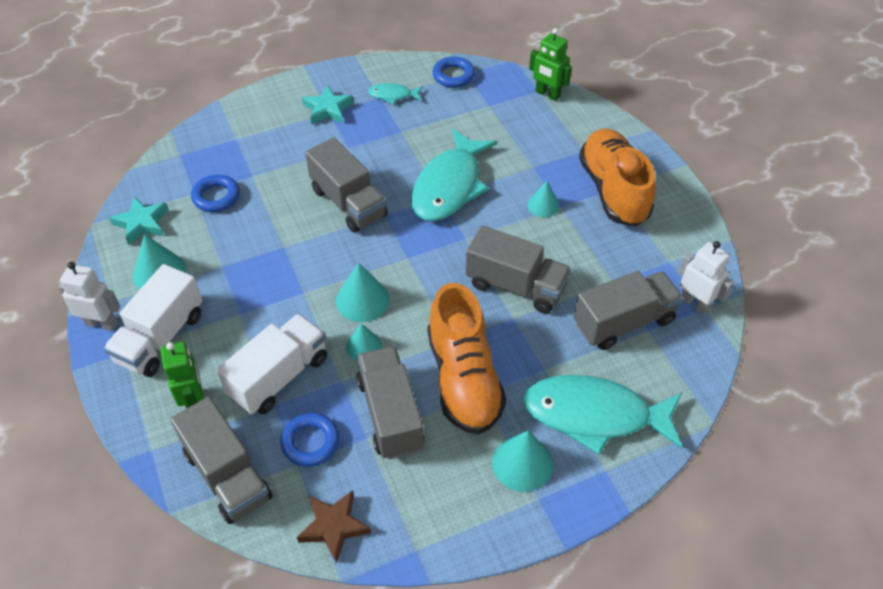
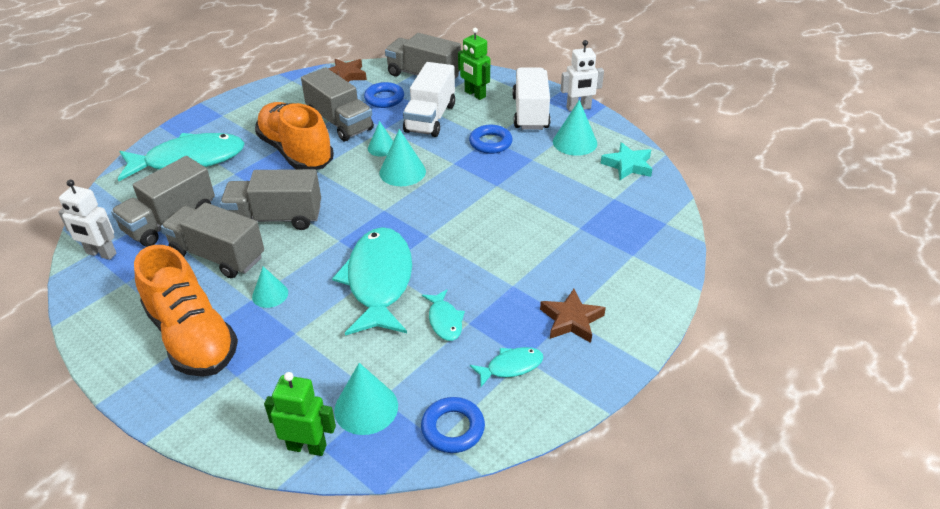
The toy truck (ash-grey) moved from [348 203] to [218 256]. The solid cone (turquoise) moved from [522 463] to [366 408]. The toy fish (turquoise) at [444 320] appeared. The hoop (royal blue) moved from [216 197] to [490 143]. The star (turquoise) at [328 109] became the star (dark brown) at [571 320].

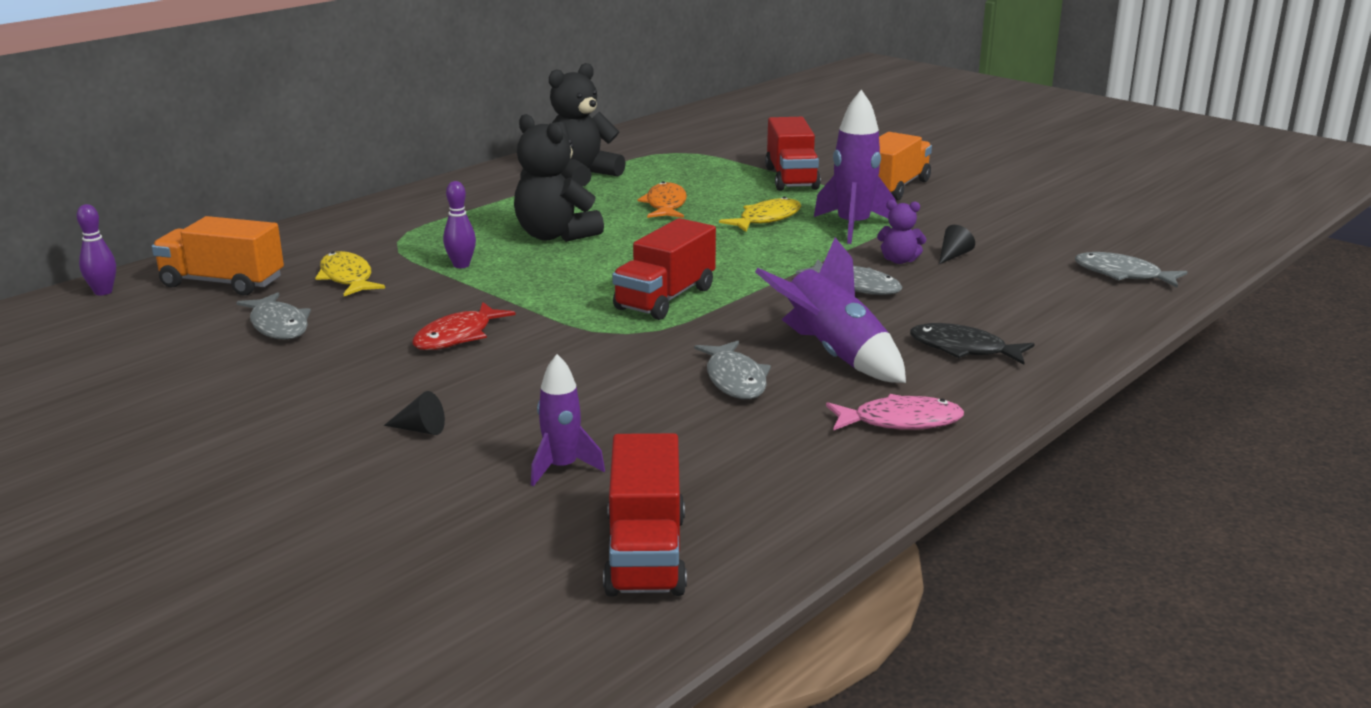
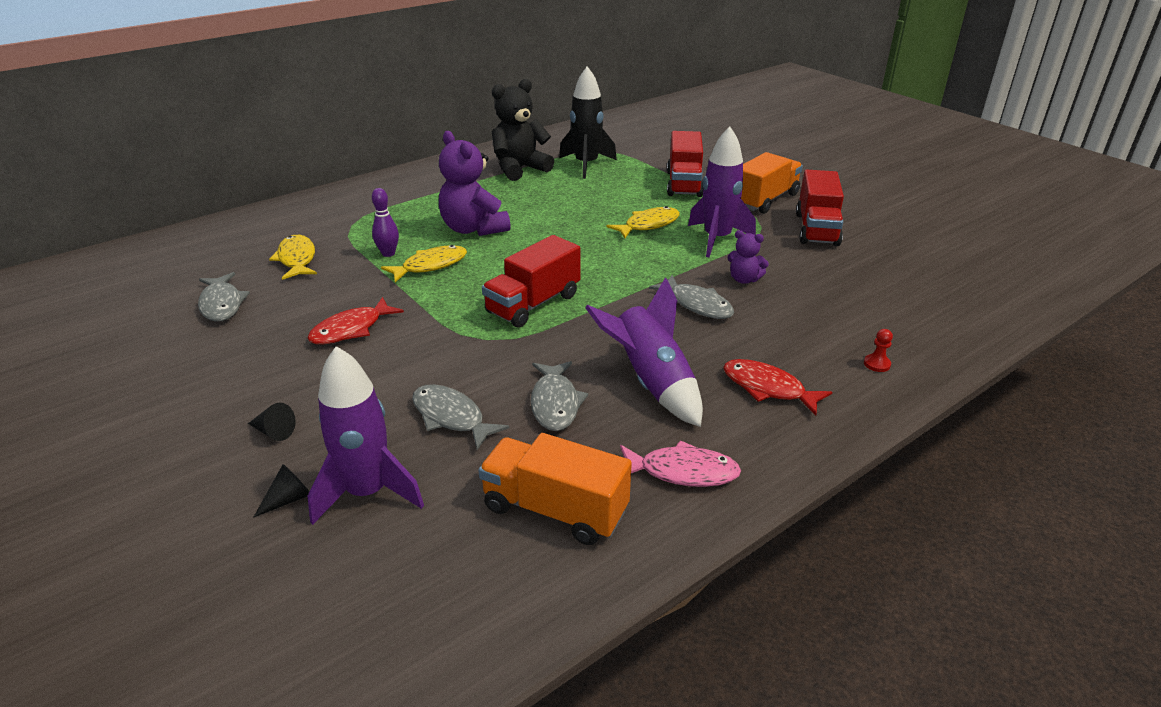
The solid cone (ebony) moved from [953 255] to [289 499]. The spaceship (royal purple) at [562 468] changed to 1.62 times the size. The toy fish (yellow) at [430 266] appeared. The toy fish (ash-grey) moved from [1122 275] to [451 417]. The stuffed bear (ebony) at [555 235] became the stuffed bear (royal purple) at [473 229]. The toy truck (orange) moved from [222 283] to [555 509]. The spaceship (ebony) at [586 165] appeared. The toy fish (ebony) at [963 349] became the toy fish (crimson) at [768 388]. The toy truck (crimson) moved from [645 554] to [816 229]. The pawn (crimson) at [877 364] appeared. The tenpin (royal purple) at [103 292] disappeared. The toy fish (orange) at [665 205] disappeared.

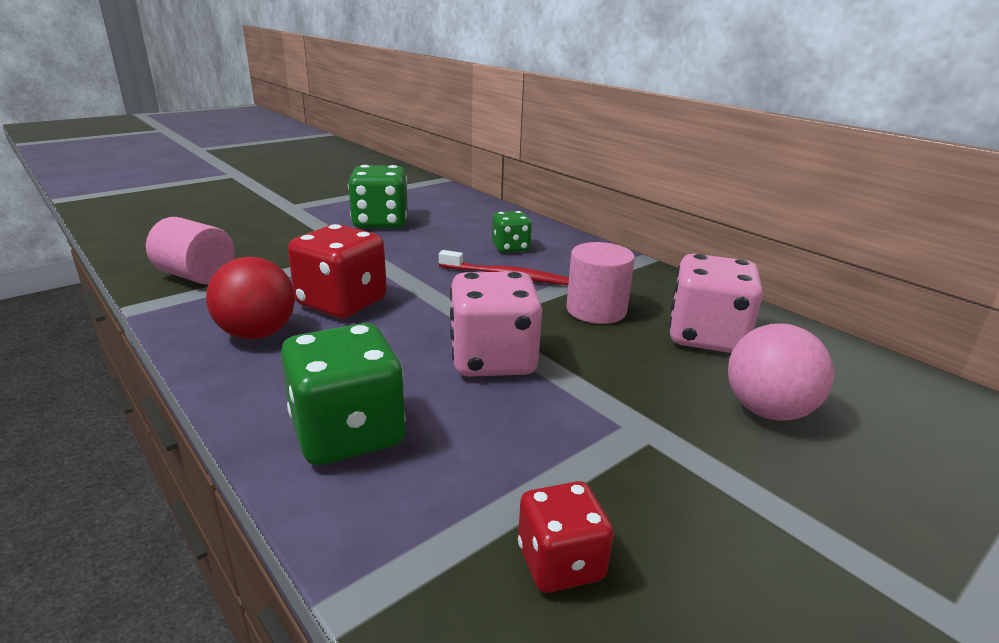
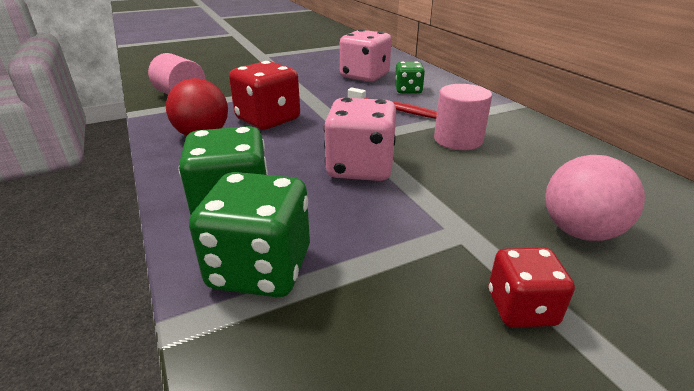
The dice (green) moved from [380 222] to [260 268]. The dice (rose-pink) moved from [706 336] to [365 76]. The dice (crimson) moved from [560 562] to [521 308].

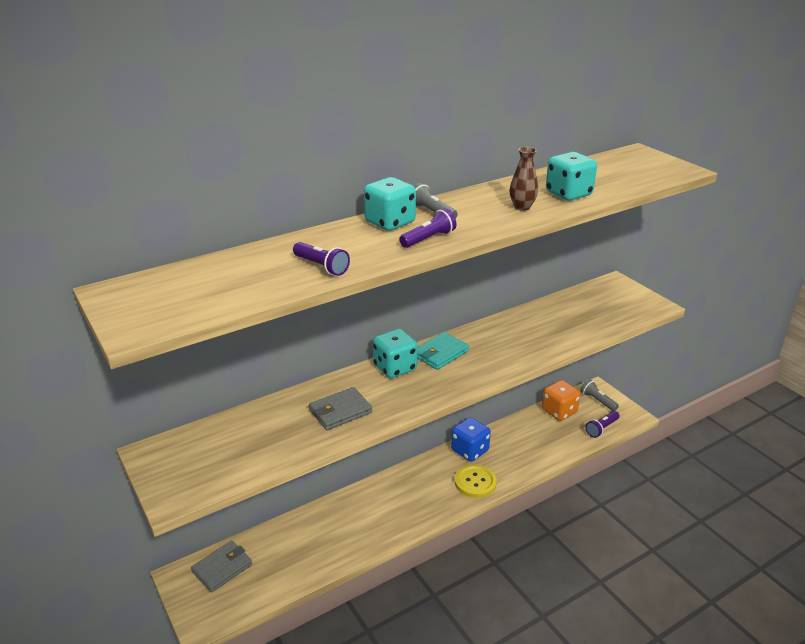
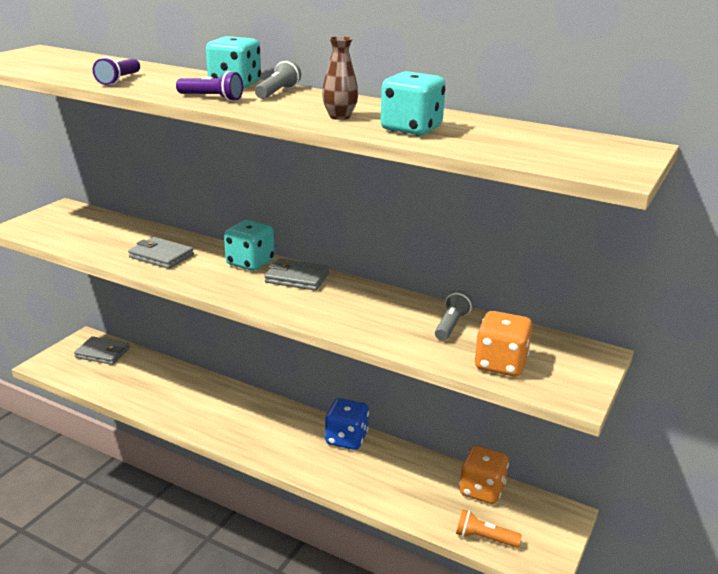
The card wallet (turquoise) at [440 353] became the card wallet (ash-grey) at [297 278]. The torch (ash-grey) moved from [597 401] to [451 325]. The torch (royal purple) at [601 429] became the torch (orange) at [484 538]. The dice (orange) at [500 364] appeared. The shirt button (yellow) at [475 482] disappeared.

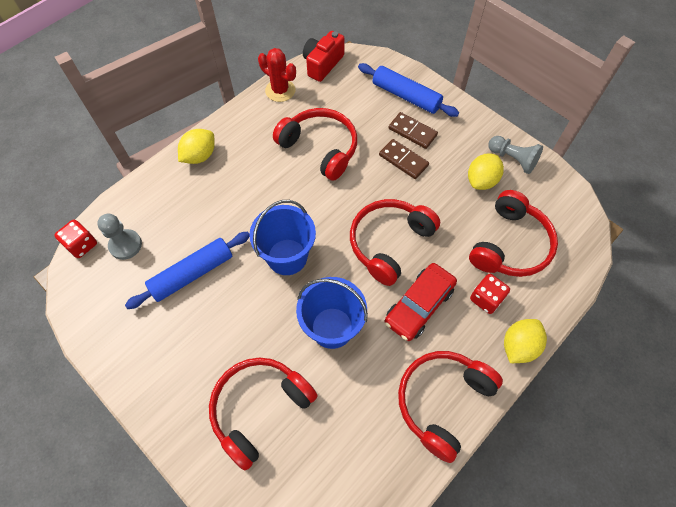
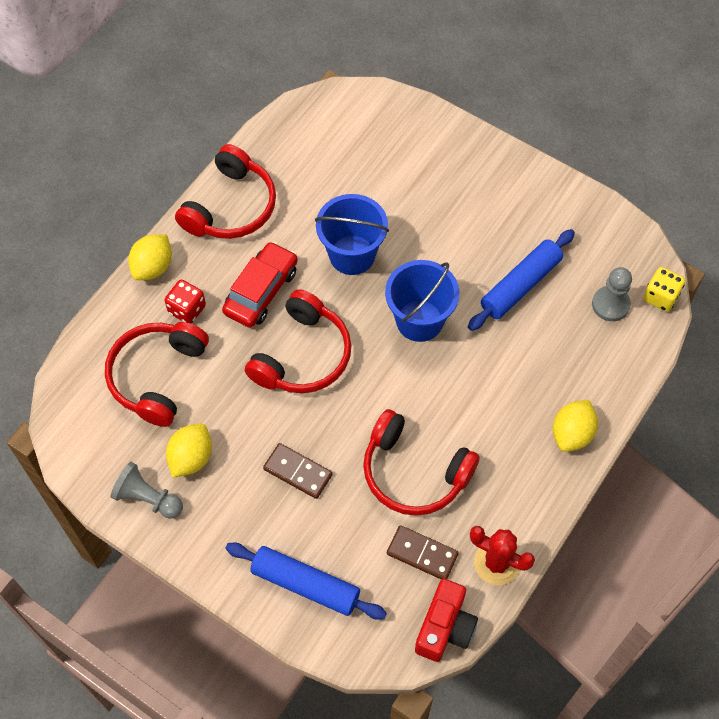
The domino tile (dark brown) moved from [412 132] to [422 554]. The dice (crimson) at [82 245] became the dice (yellow) at [660 297]. The over-ear headphones (crimson) at [259 408] disappeared.

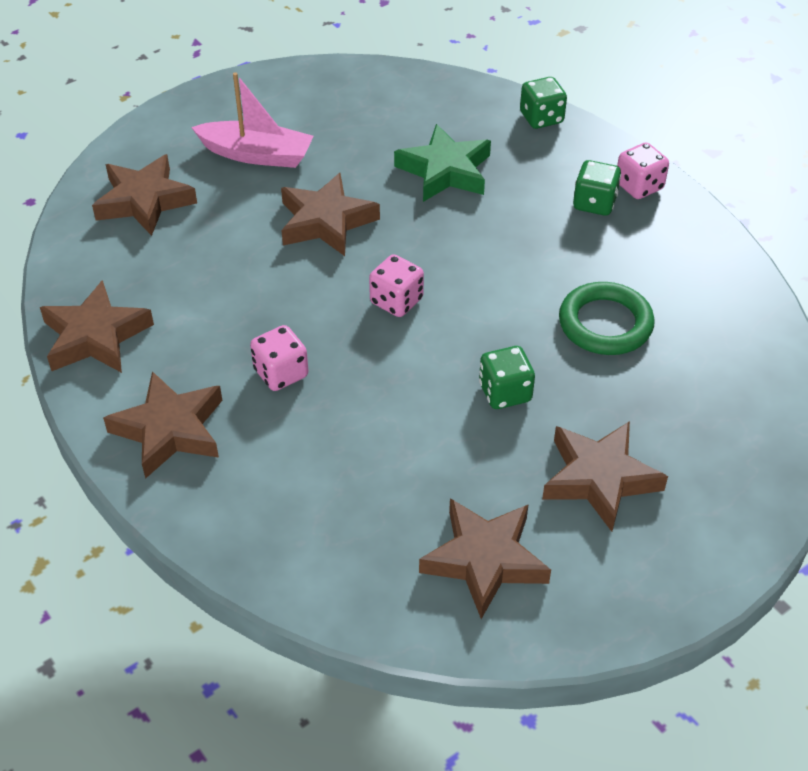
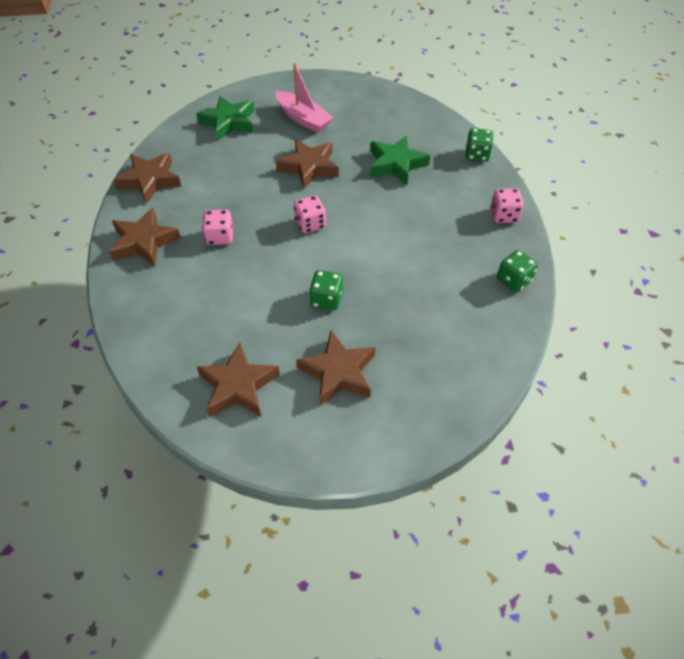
The star (dark brown) at [144 201] became the star (green) at [229 122]. The dice (green) moved from [594 203] to [513 280]. The hoop (green) at [605 324] disappeared.

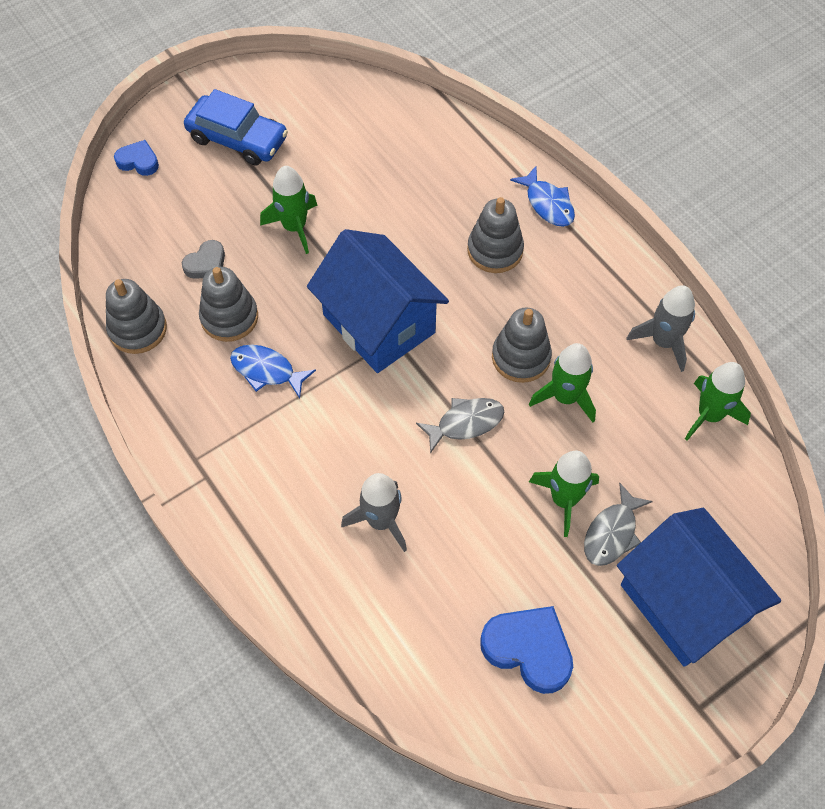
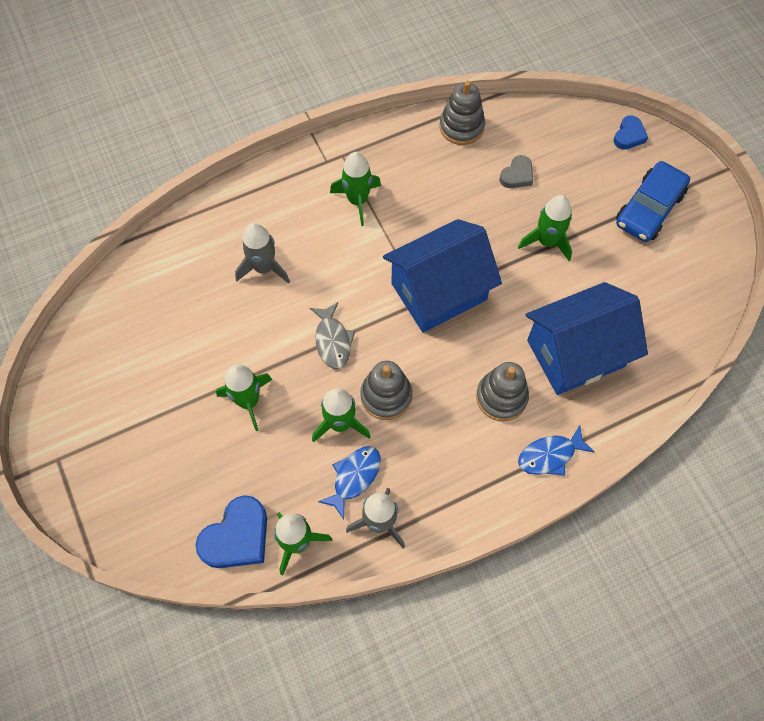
The heart shape (royal blue) moved from [528 650] to [237 537]. The toy fish (royal blue) moved from [267 371] to [354 477]. The spaceship (green) at [357 200] appeared. The heart shape (ash-grey) at [206 264] turned 105 degrees counterclockwise. The cottage (royal blue) moved from [684 602] to [575 353]. The stacking toy (ash-grey) at [229 317] disappeared. The toy fish (ash-grey) at [612 533] disappeared.

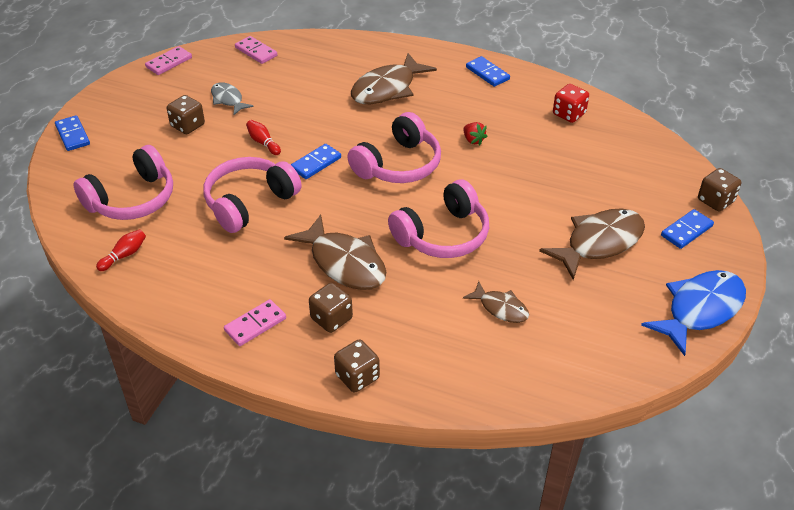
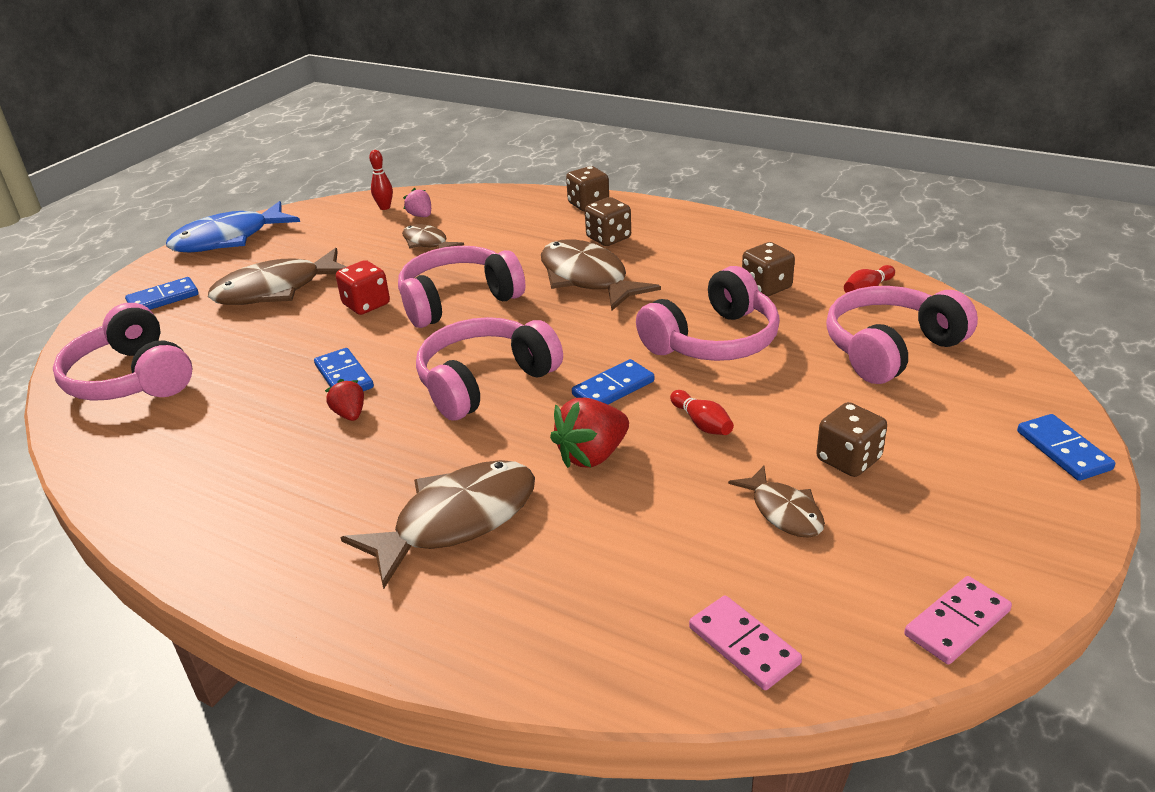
The over-ear headphones (rose-pink) at [131 378] appeared. The domino tile (royal blue) moved from [487 73] to [344 376]. The dice (crimson) moved from [569 114] to [366 304]. The tenpin (crimson) at [385 207] appeared. The berry (rose-pink) at [420 216] appeared. The berry (crimson) at [592 455] appeared. The toy fish (ash-grey) at [228 99] became the toy fish (dark brown) at [783 511]. The dice (dark brown) moved from [715 201] to [766 287]. The domino tile (rose-pink) at [255 324] disappeared.

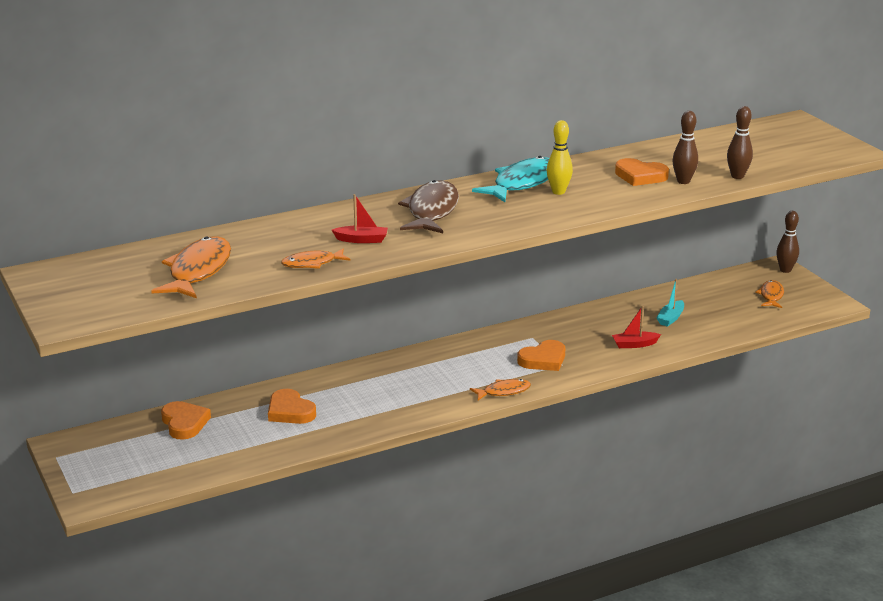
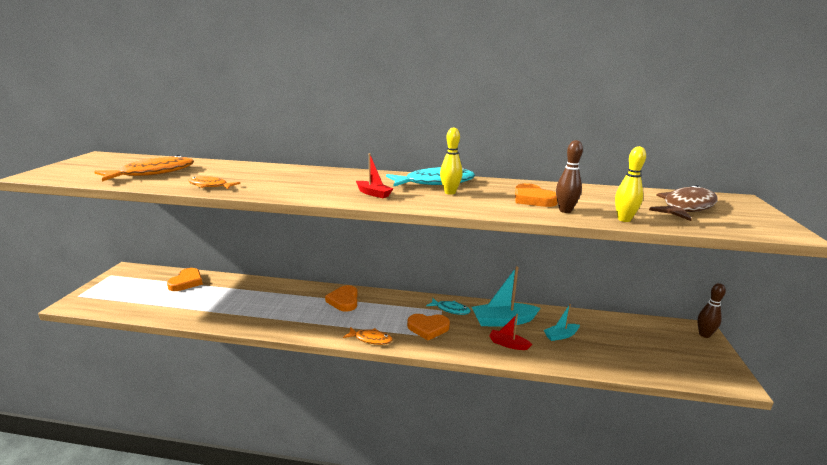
The heart shape (orange) moved from [290 411] to [344 301]. The sailboat (crimson) moved from [361 240] to [373 193]. The toy fish (turquoise) at [450 309] appeared. The sailboat (turquoise) at [503 321] appeared. The tenpin (dark brown) at [737 176] became the tenpin (yellow) at [624 219]. The toy fish (dark brown) moved from [432 211] to [686 207]. The toy fish (orange) at [771 296] disappeared.

